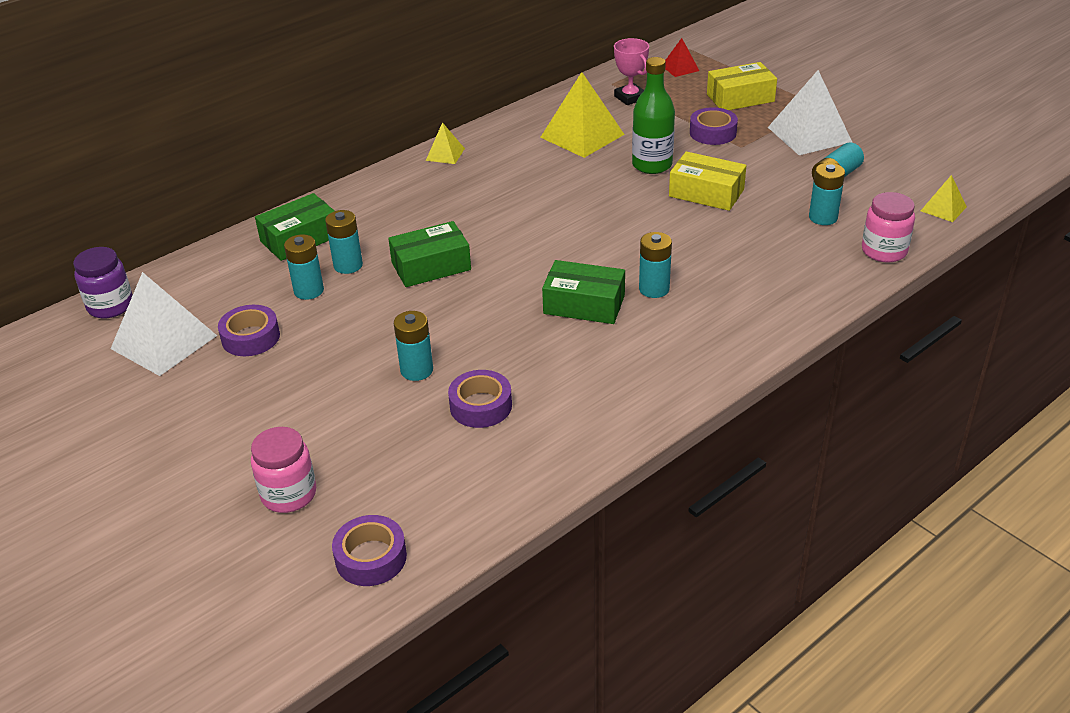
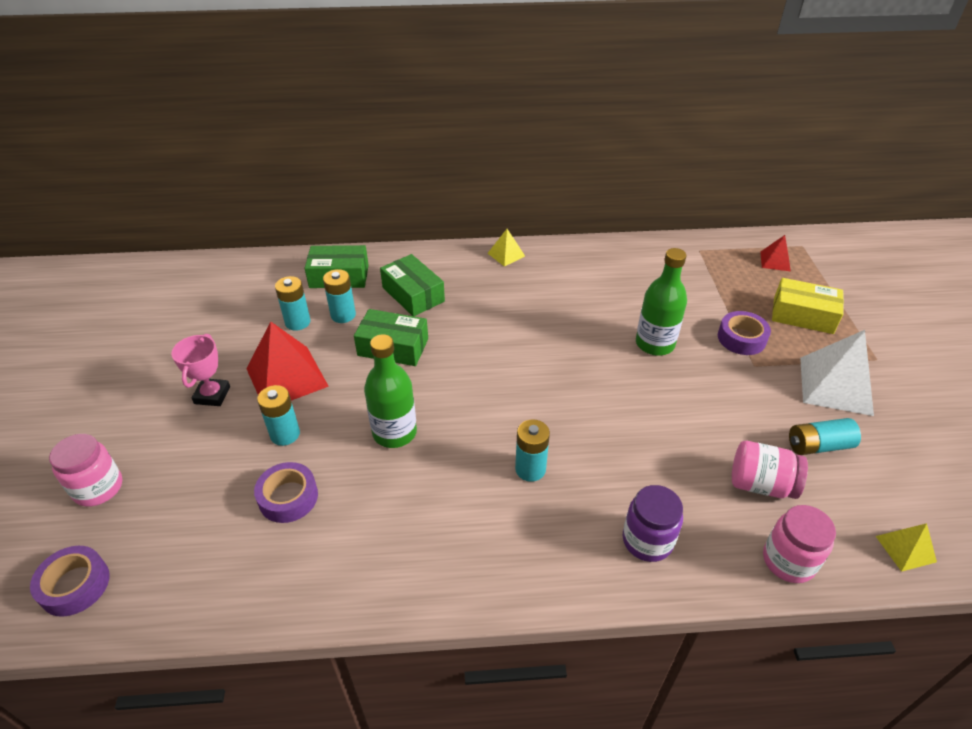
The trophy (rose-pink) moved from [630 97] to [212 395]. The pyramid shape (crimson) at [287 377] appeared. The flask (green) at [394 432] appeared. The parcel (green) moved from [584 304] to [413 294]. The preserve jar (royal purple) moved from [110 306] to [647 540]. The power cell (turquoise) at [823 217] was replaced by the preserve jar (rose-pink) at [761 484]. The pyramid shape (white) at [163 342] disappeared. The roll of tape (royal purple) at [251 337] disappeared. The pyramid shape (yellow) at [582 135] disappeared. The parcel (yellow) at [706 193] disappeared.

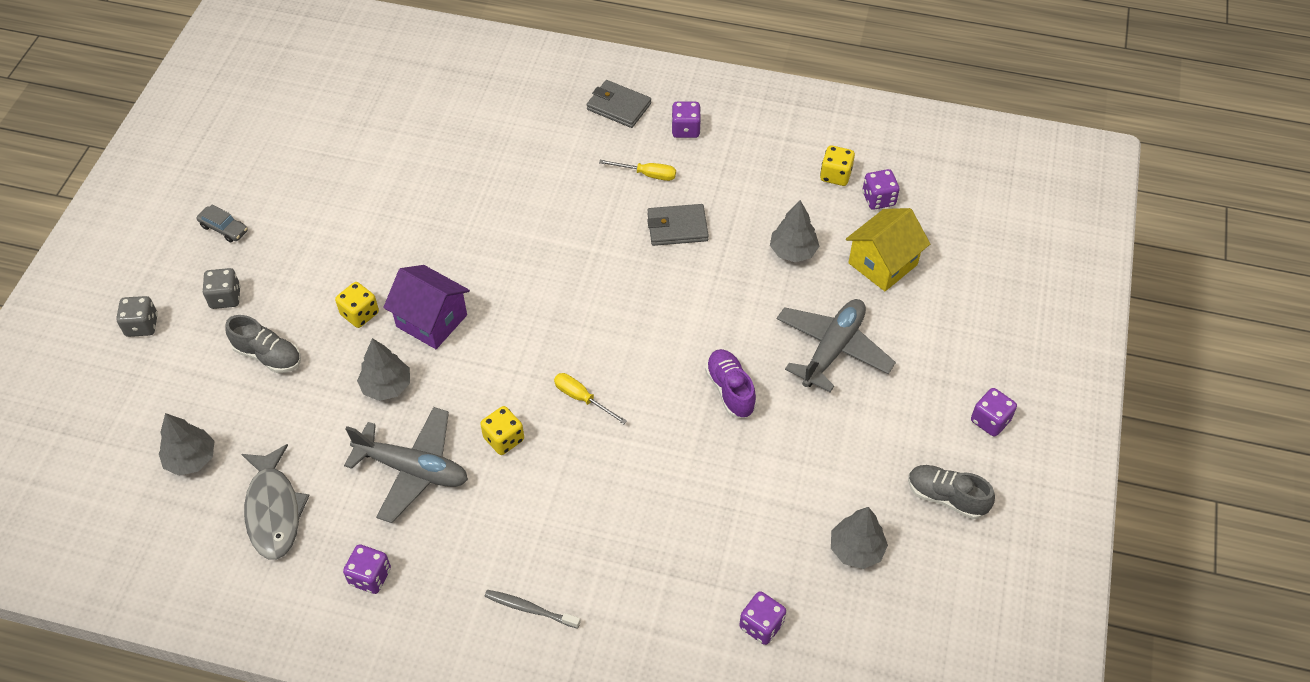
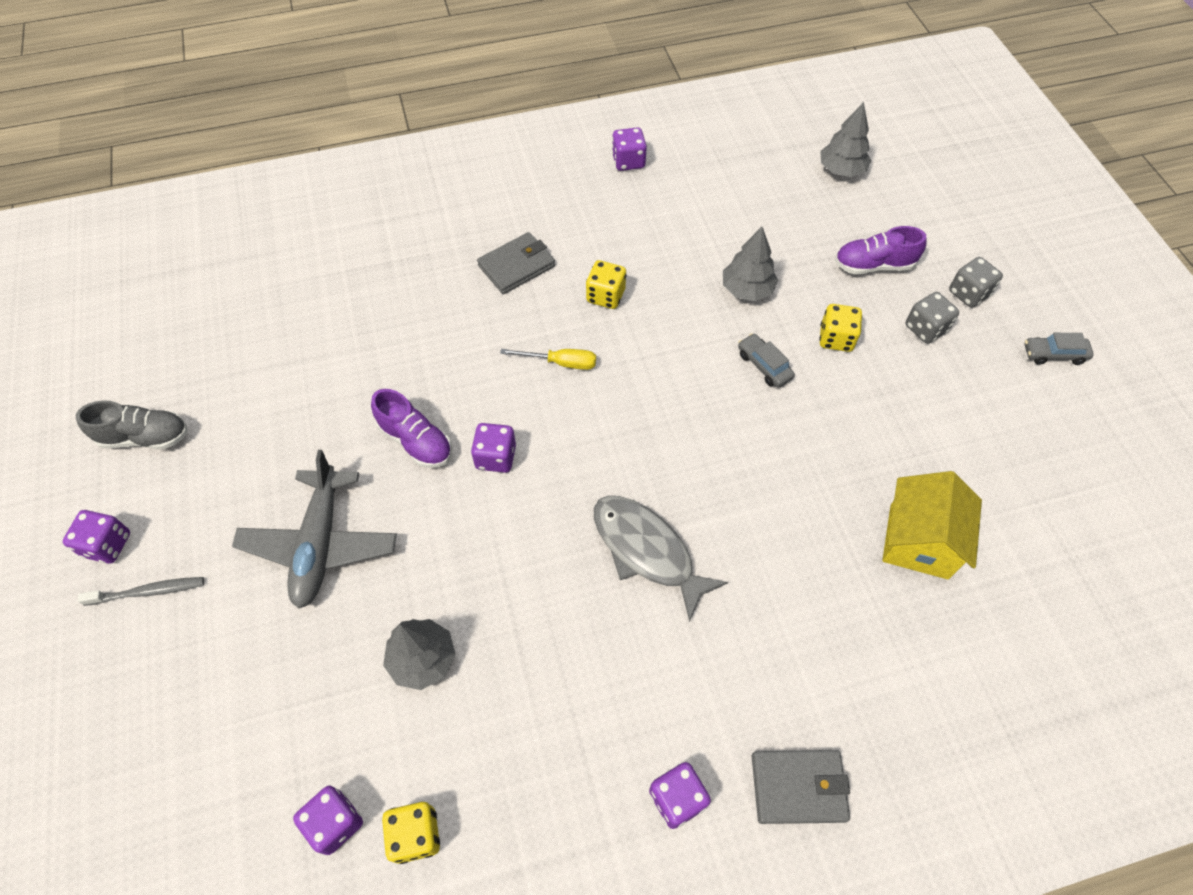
The dental brush (ash-grey) moved from [530 609] to [148 592]. The dice (royal purple) moved from [761 625] to [496 457]. The card wallet (ash-grey) moved from [677 227] to [516 266]. The toy fish (ash-grey) moved from [274 510] to [647 551]. The cottage (royal purple) at [431 320] was replaced by the automobile (ash-grey) at [764 365]. The lace-up shoe (ash-grey) at [268 356] became the lace-up shoe (royal purple) at [873 265]. The cottage (yellow) moved from [882 264] to [918 541]. The dice (ash-grey) moved from [142 325] to [925 328]. The toy plane (ash-grey) at [413 469] disappeared. The flat screwdriver (yellow) at [647 174] disappeared. The tree (ash-grey) at [856 549] disappeared.

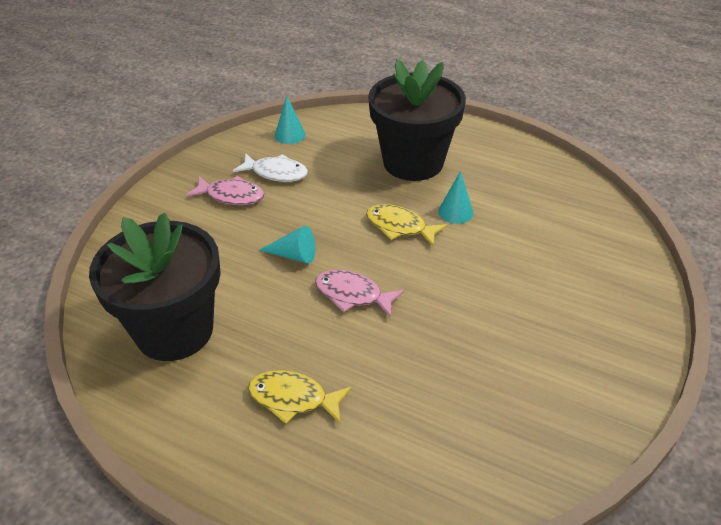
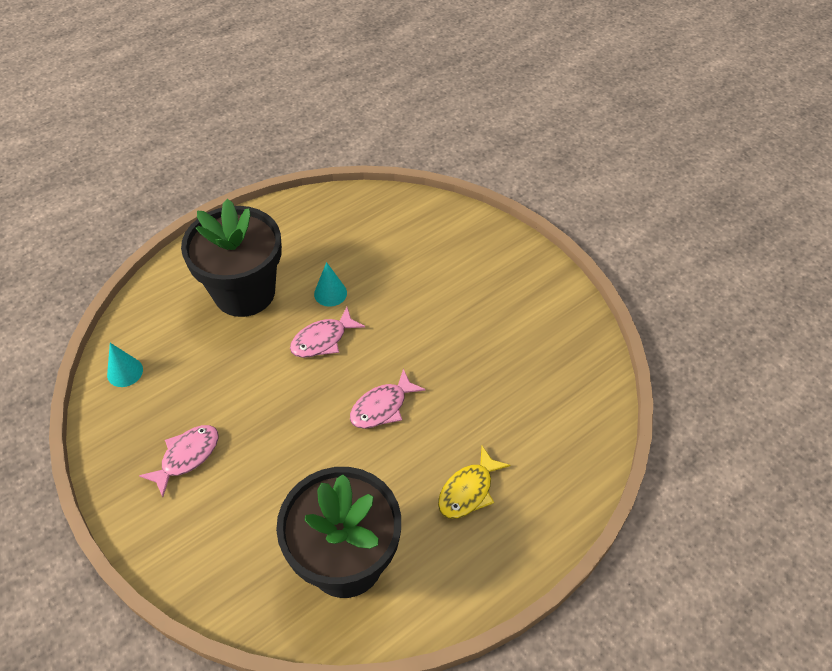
The toy fish (yellow) at [399 227] became the toy fish (rose-pink) at [322 340]. The toy fish (white) at [276 173] disappeared. The solid cone (turquoise) at [294 255] disappeared.

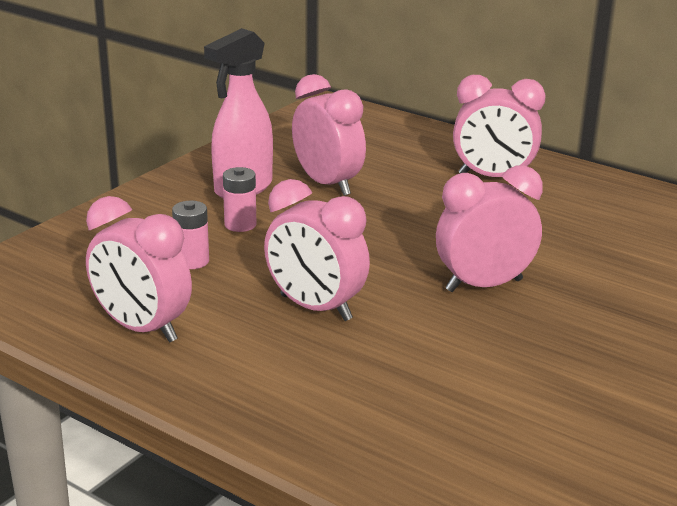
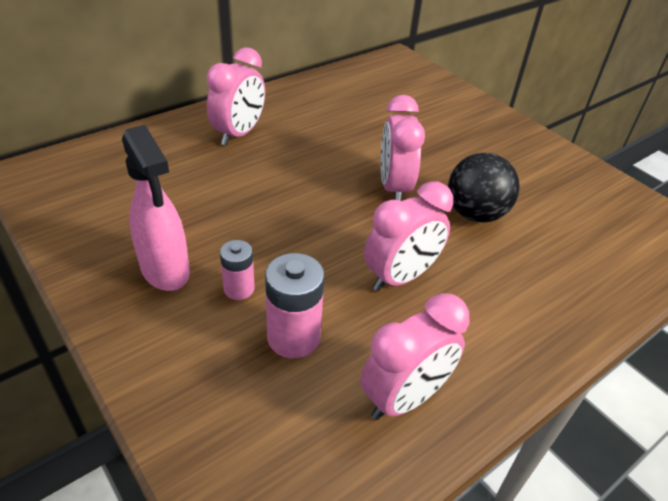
The power cell (rose-pink) at [192 261] changed to 1.62 times the size. The sphere (ebony) at [475 214] appeared. The clock (rose-pink) at [327 184] disappeared.

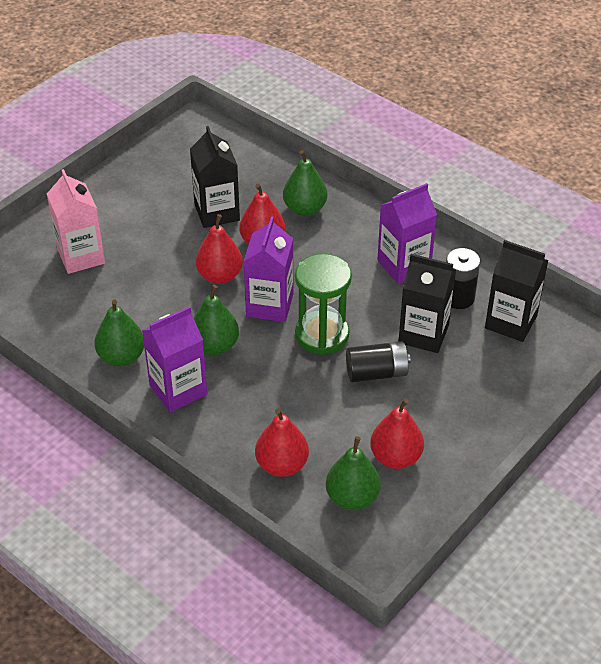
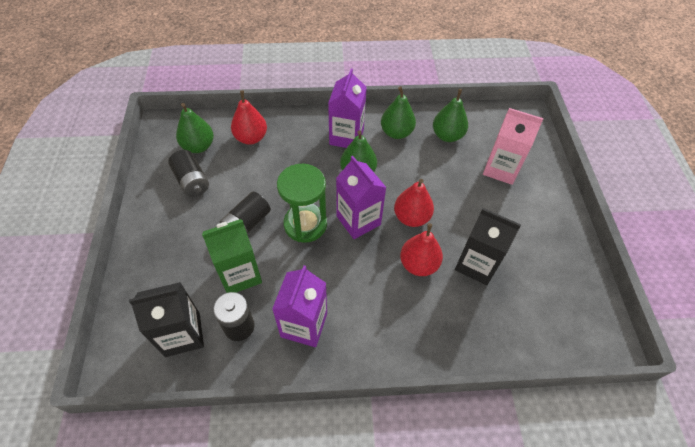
The pear (crimson) at [395 457] was replaced by the power cell (ebony) at [191 181]. The milk carton (ebony) at [423 334] became the milk carton (green) at [240 274]. The pear (green) moved from [305 209] to [447 135].

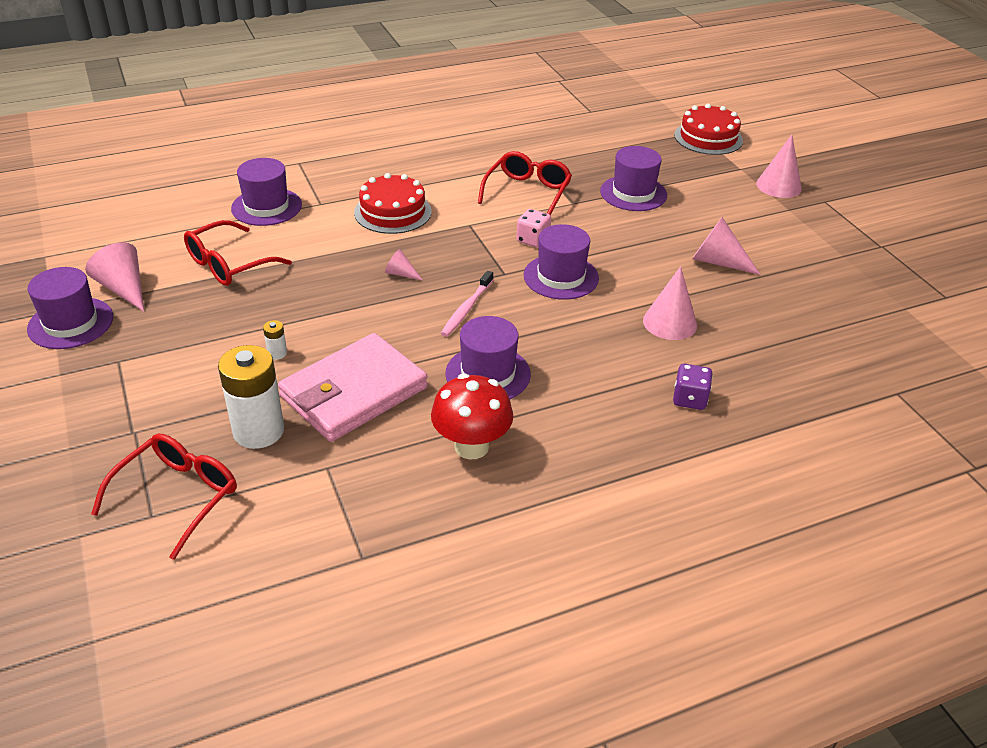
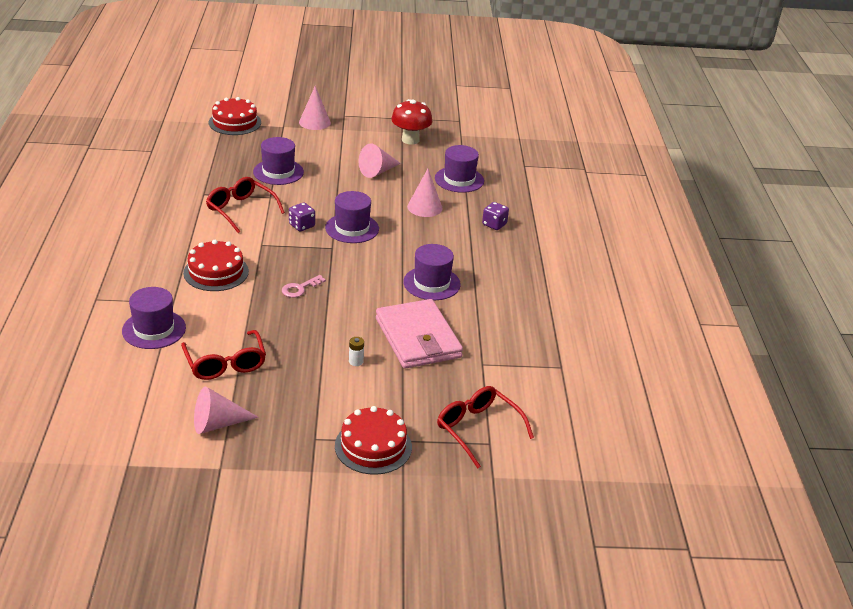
The solid cone (rose-pink) at [400 273] was replaced by the door key (rose-pink) at [300 288]. The dice (rose-pink) at [533 240] became the dice (royal purple) at [302 226]. The gateau (crimson) at [373 446] appeared. The mushroom (crimson) moved from [471 446] to [410 140]. The top hat (royal purple) moved from [71 323] to [459 179]. The power cell (white) at [258 431] disappeared. The dental brush (rose-pink) at [466 309] disappeared.

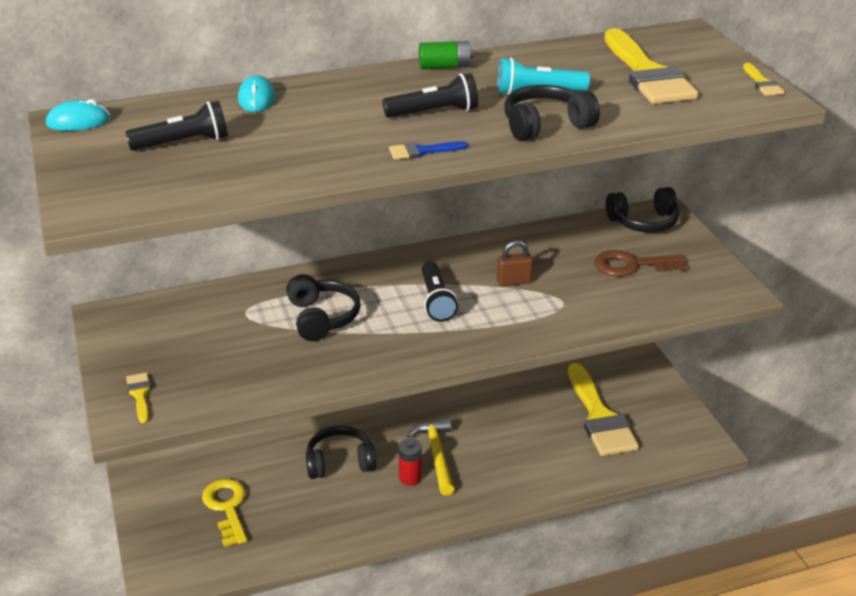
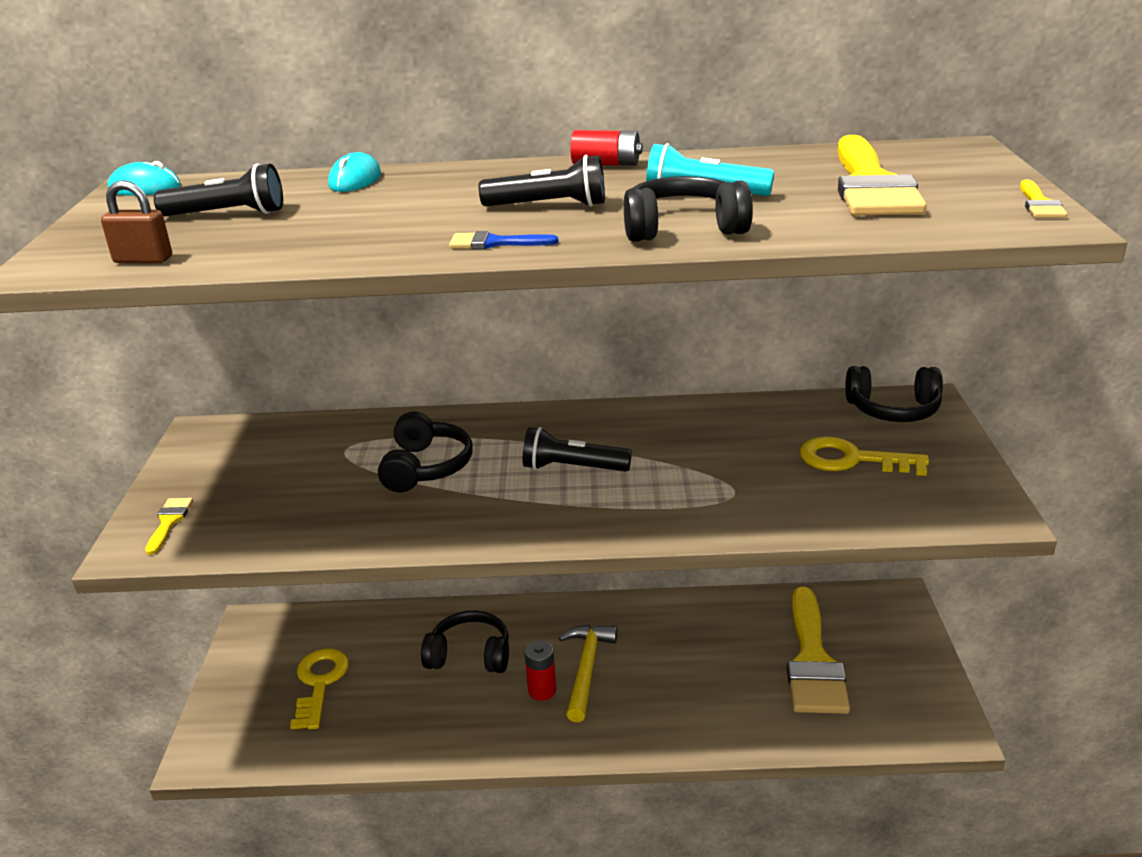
The lock (dark brown) moved from [514 281] to [143 260]. The torch (ebony) at [436 301] turned 90 degrees clockwise. The power cell (green) at [445 67] became the power cell (crimson) at [606 164]. The door key (dark brown) at [631 265] became the door key (yellow) at [851 459].

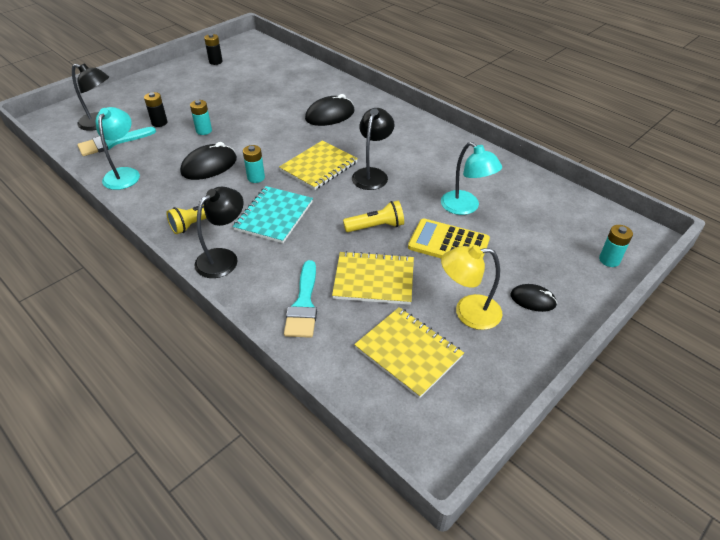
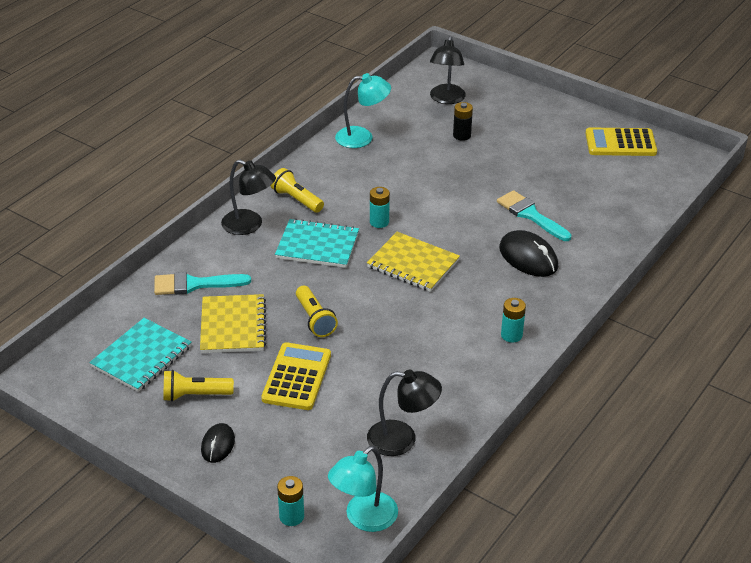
The exercise book (yellow) at [408 352] became the exercise book (turquoise) at [142 357]. The reading lamp (yellow) at [468 312] was replaced by the torch (yellow) at [195 395]. The reading lamp (turquoise) moved from [465 207] to [364 518]. The reading lamp (ebony) moved from [372 174] to [402 439]. The brush (turquoise) moved from [112 143] to [530 215]. The power cell (turquoise) moved from [204 131] to [511 335]. The power cell (ebony) at [215 62] was replaced by the calculator (yellow) at [620 143]. The computer mouse (ebony) at [209 166] disappeared.

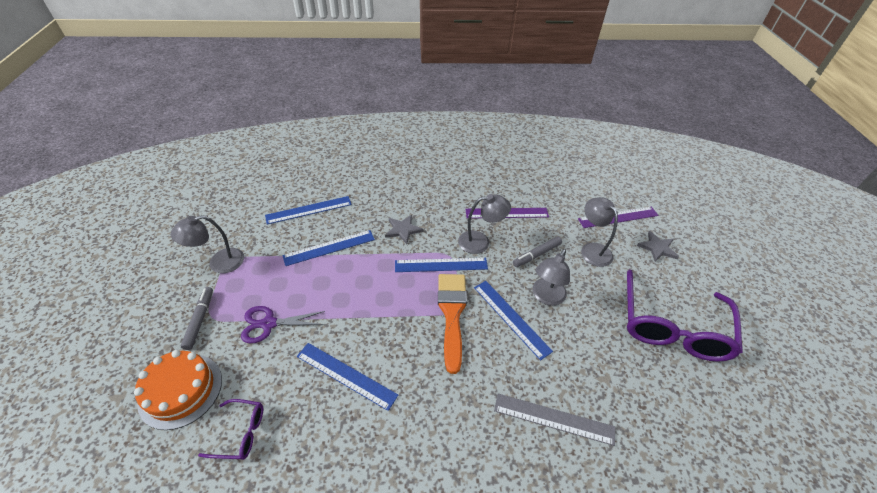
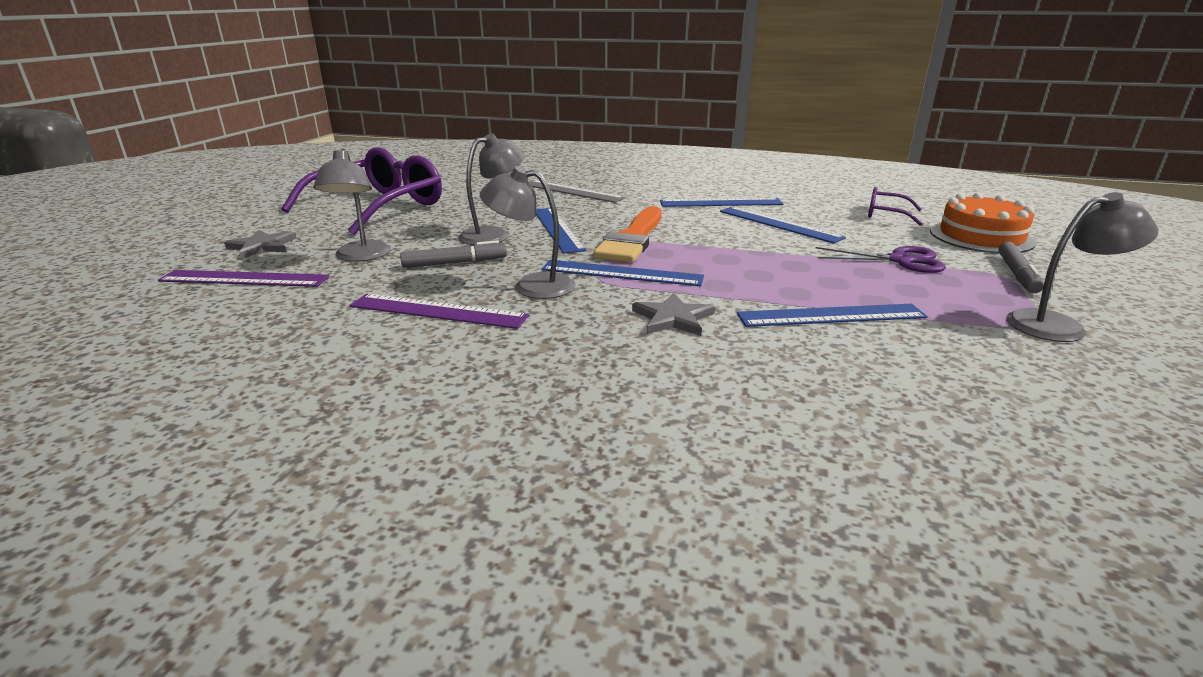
The straightedge (royal blue) moved from [309 210] to [721 203].

